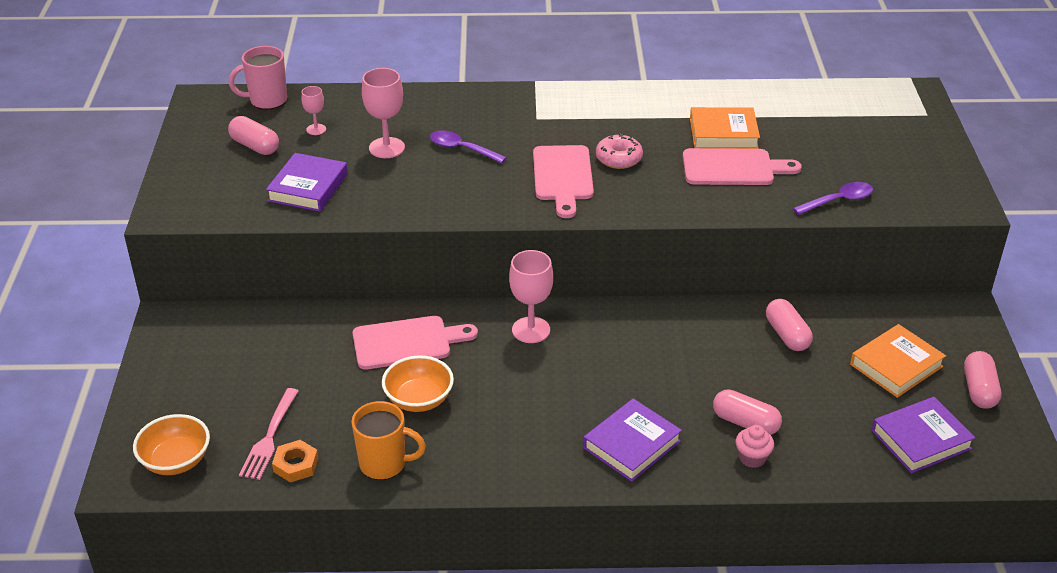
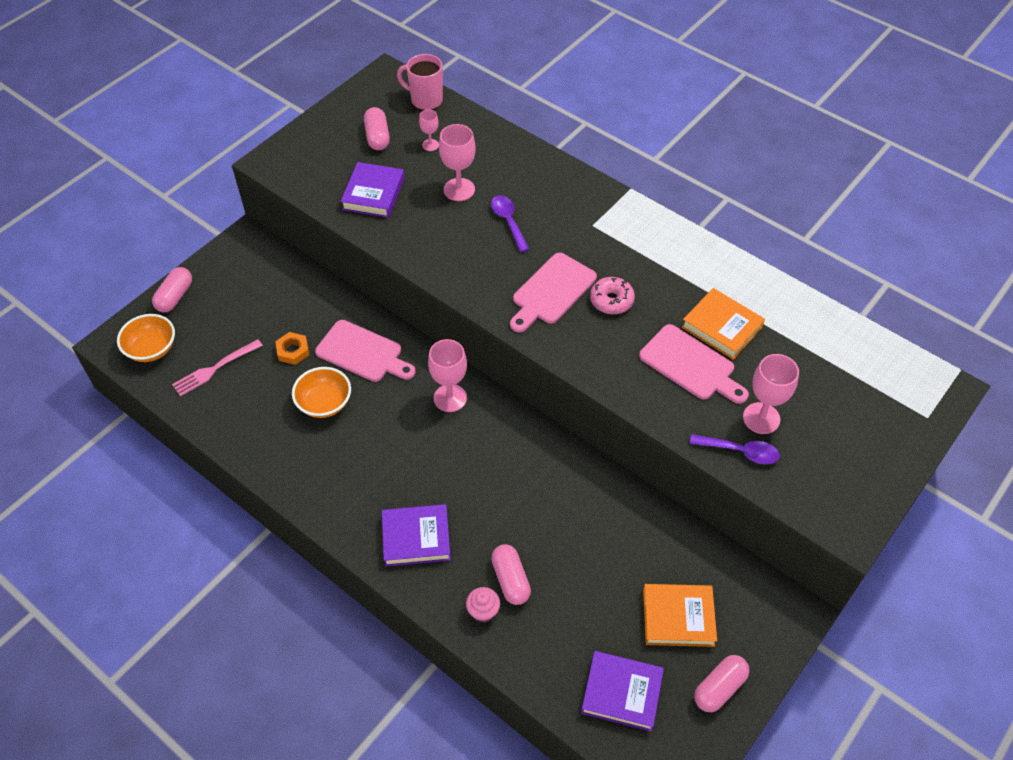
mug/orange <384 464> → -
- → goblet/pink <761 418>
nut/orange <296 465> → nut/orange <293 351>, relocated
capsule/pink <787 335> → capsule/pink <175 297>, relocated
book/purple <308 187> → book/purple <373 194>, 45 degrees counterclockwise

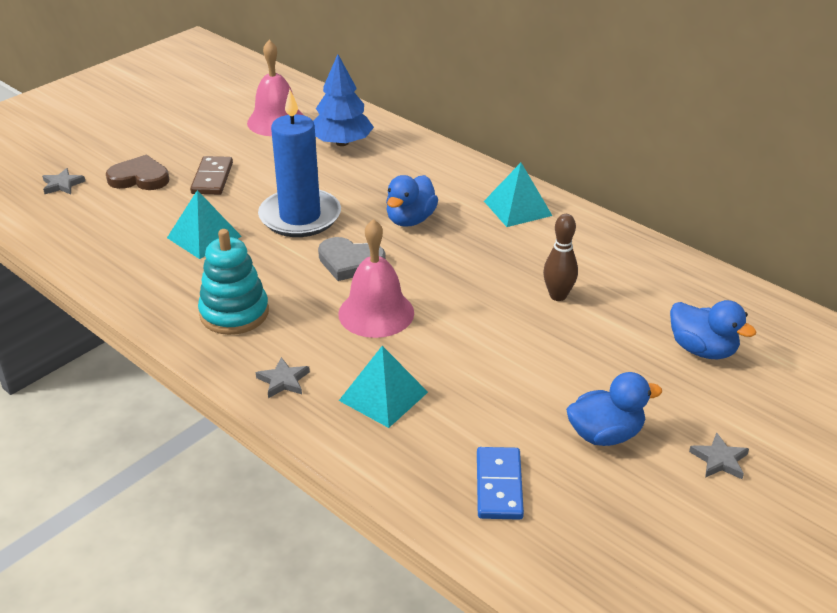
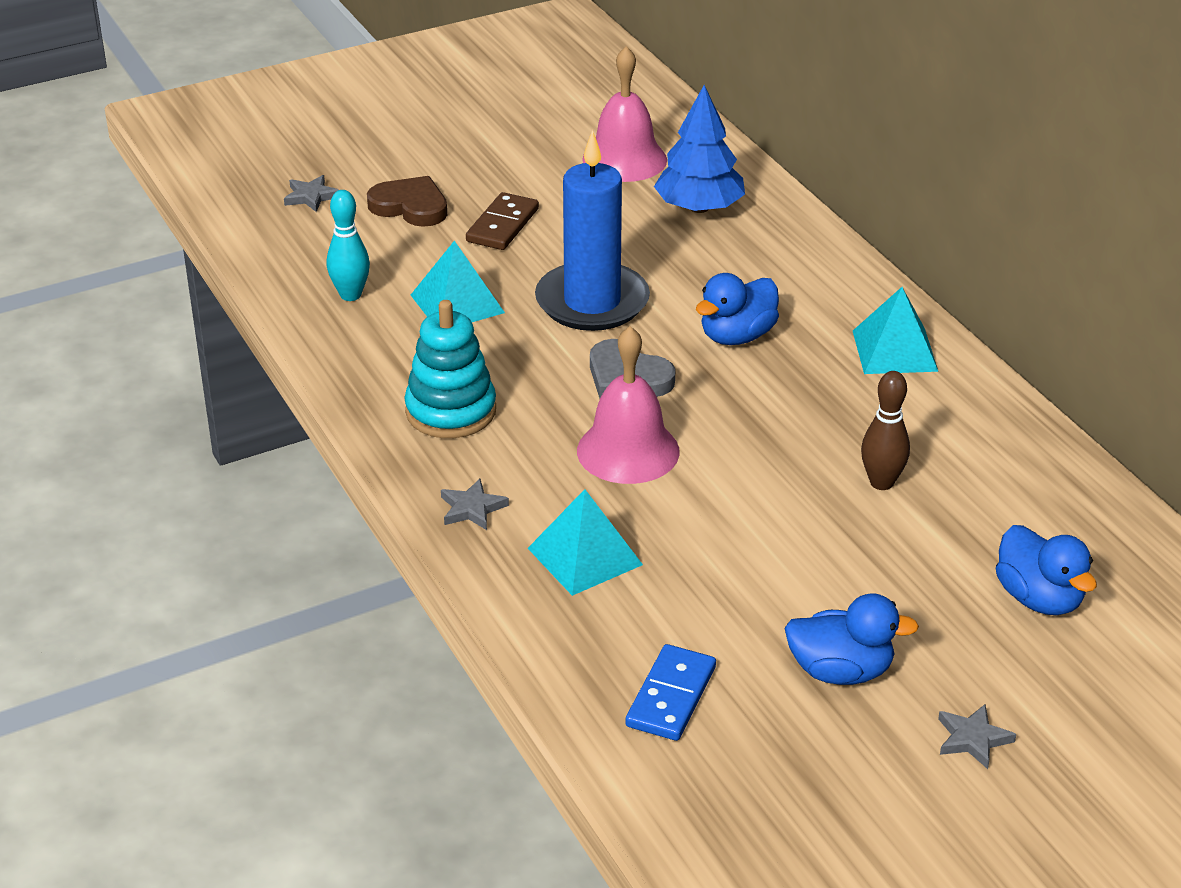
- → bowling pin/turquoise <350 295>

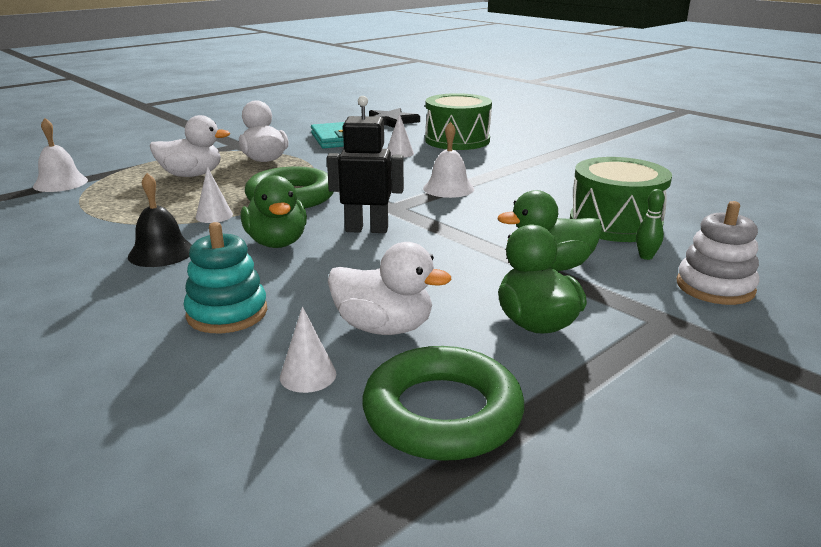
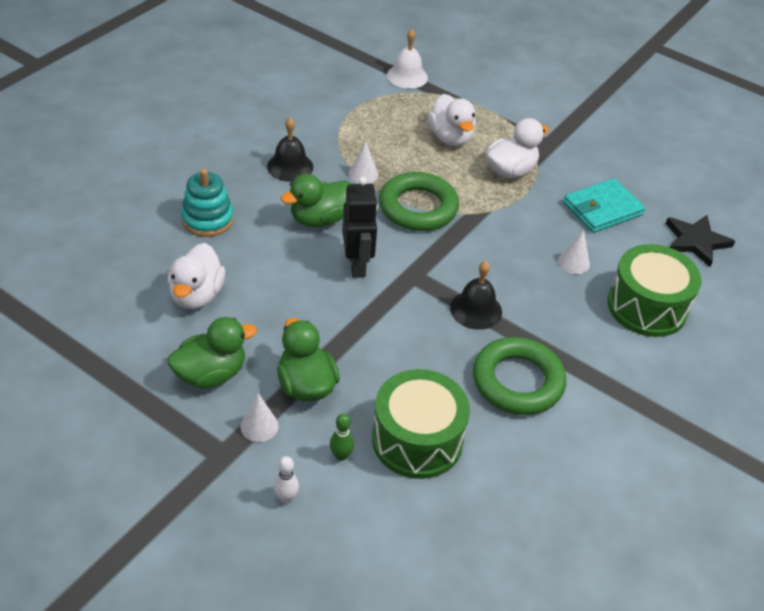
cone/white <308 375> → cone/white <259 426>, relocated
ring/green <442 413> → ring/green <517 381>, relocated
stacking toy/white <715 287> → bowling pin/white <286 498>
bell/white <448 188> → bell/black <476 310>

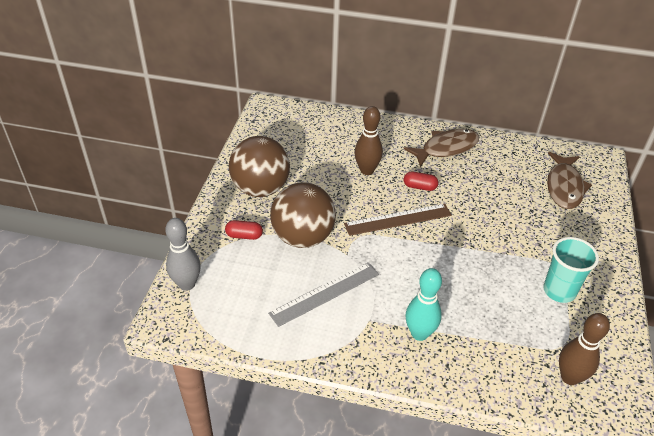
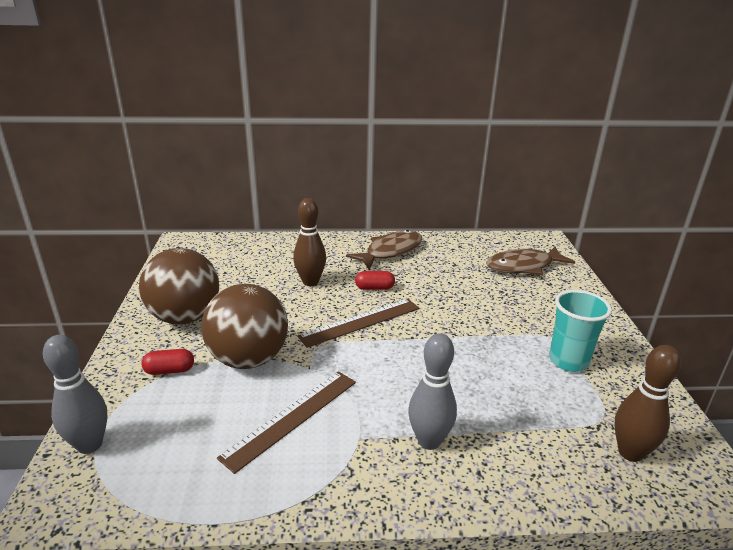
ruler/grey <325 293> → ruler/brown <292 418>
bowling pin/turquoise <419 333> → bowling pin/grey <429 441>
fish/brown <564 187> → fish/brown <523 266>, 75 degrees clockwise

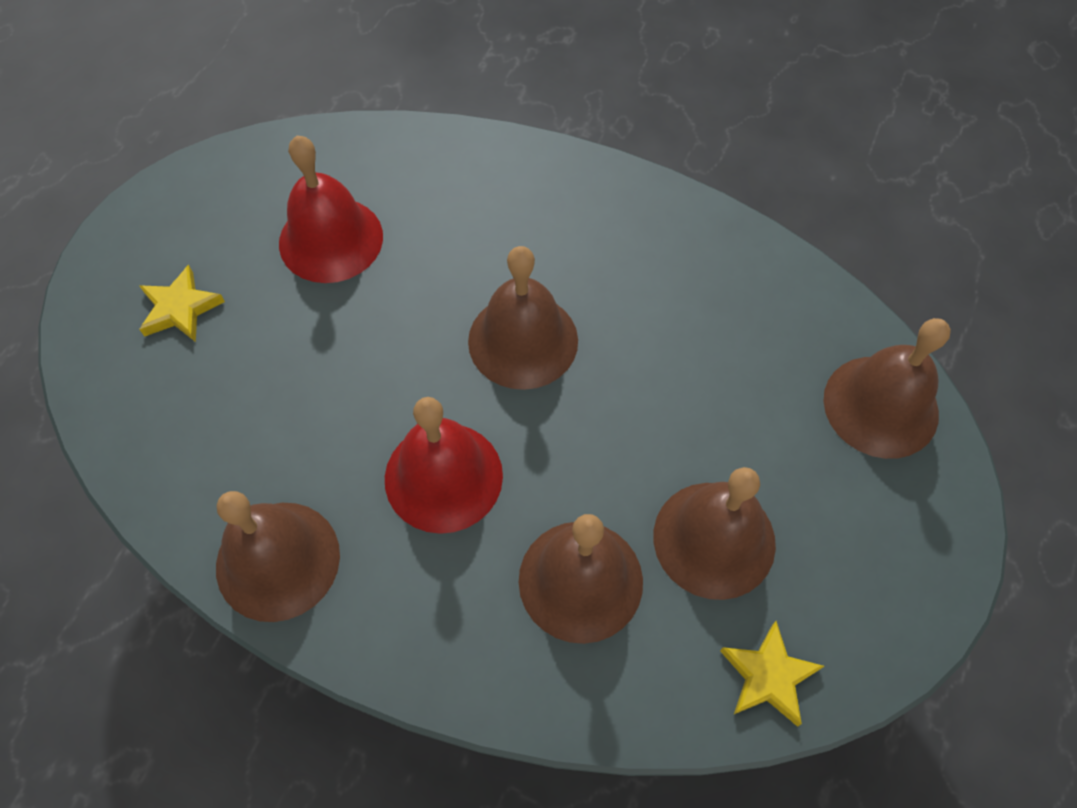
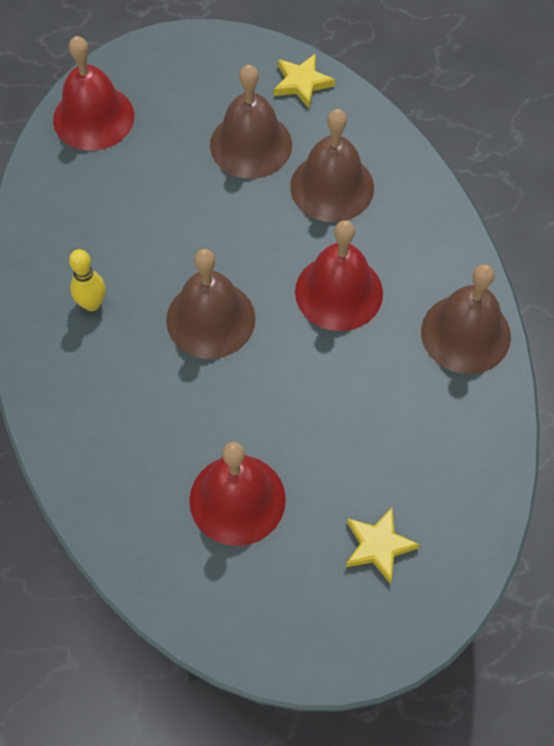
- → bowling pin/yellow <92 304>
bell/brown <880 406> → bell/red <93 117>

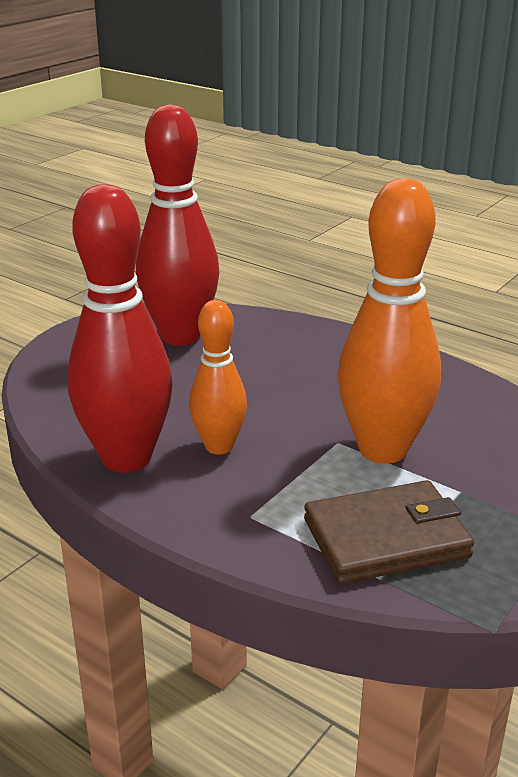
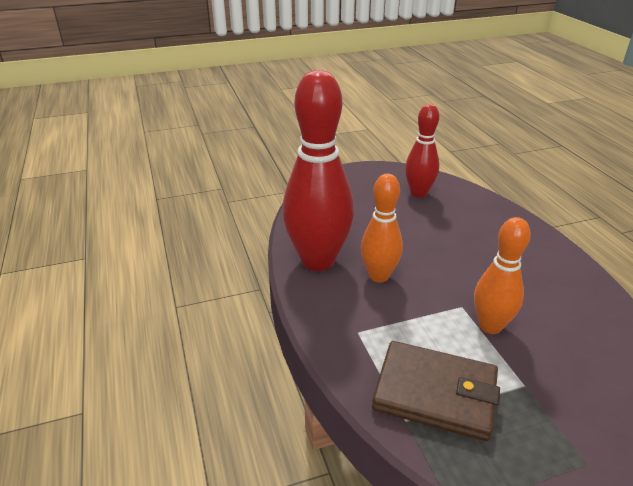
bowling pin/red <180 336> → bowling pin/red <418 193>, x0.58
bowling pin/orange <383 449> → bowling pin/orange <490 326>, x0.58

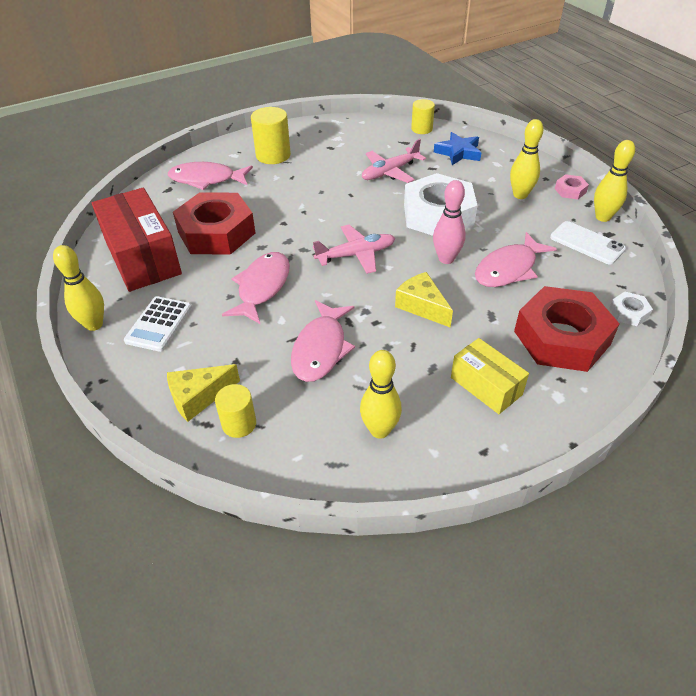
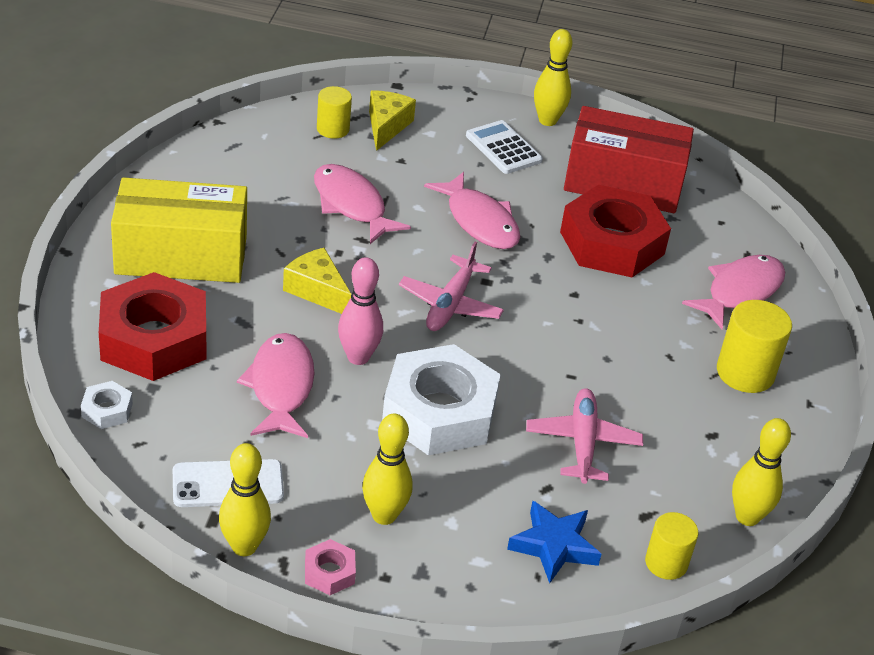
bowling pin/yellow <380 430> → bowling pin/yellow <747 517>, relocated
cheese/yellow <422 306> → cheese/yellow <317 291>, 135 degrees counterclockwise
box/yellow <486 386> → box/yellow <181 255>, x1.76

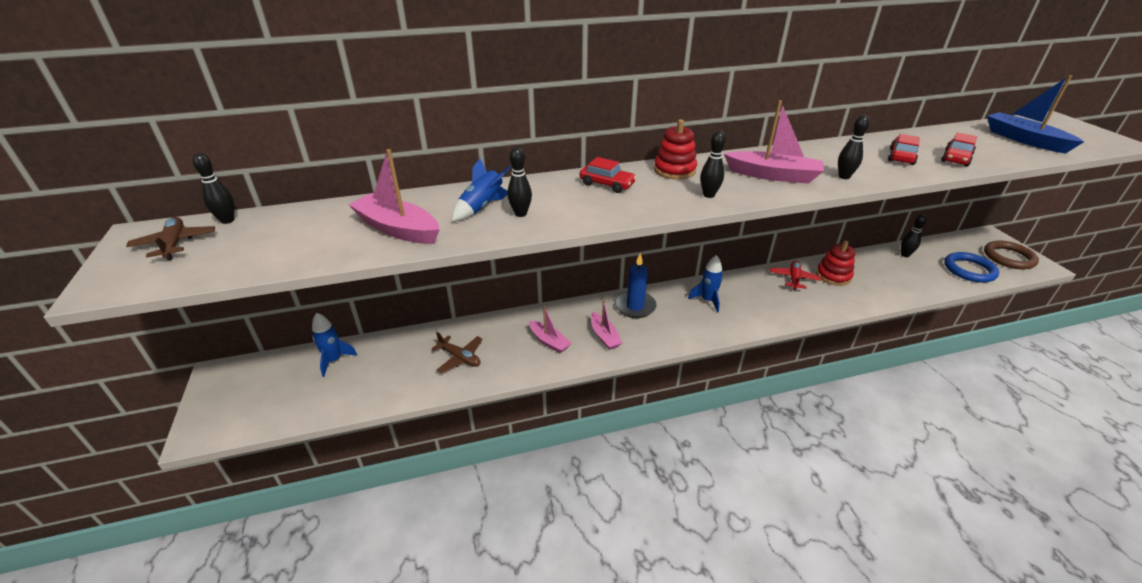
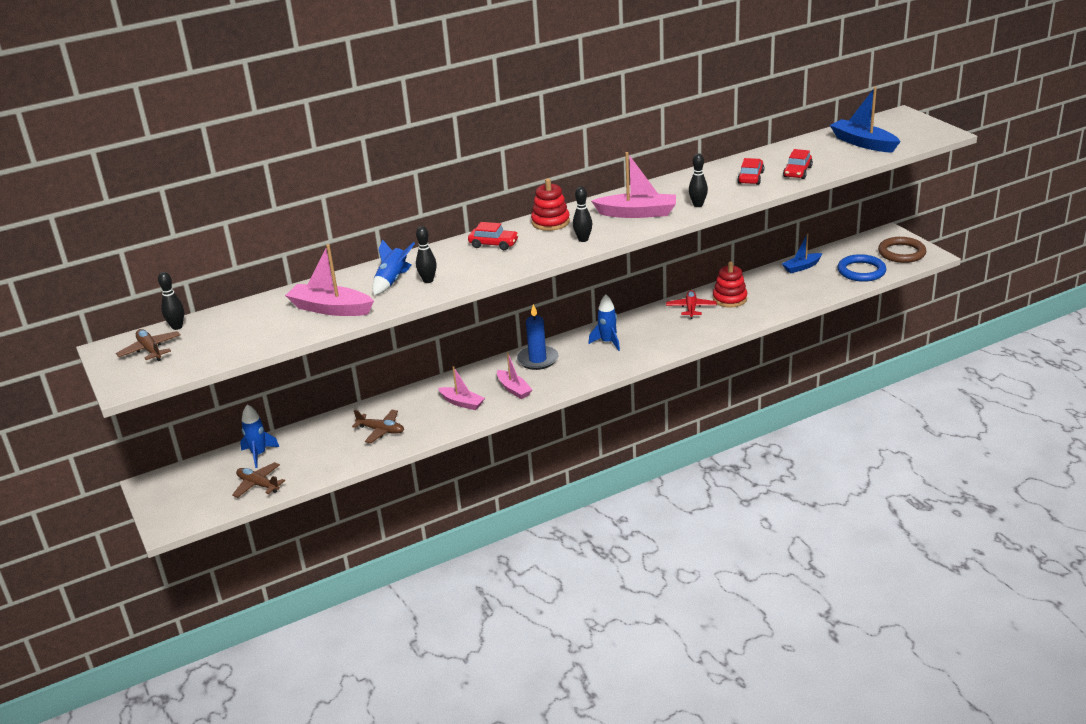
- → plane/brown <258 485>
bowling pin/black <905 255> → boat/blue <801 267>

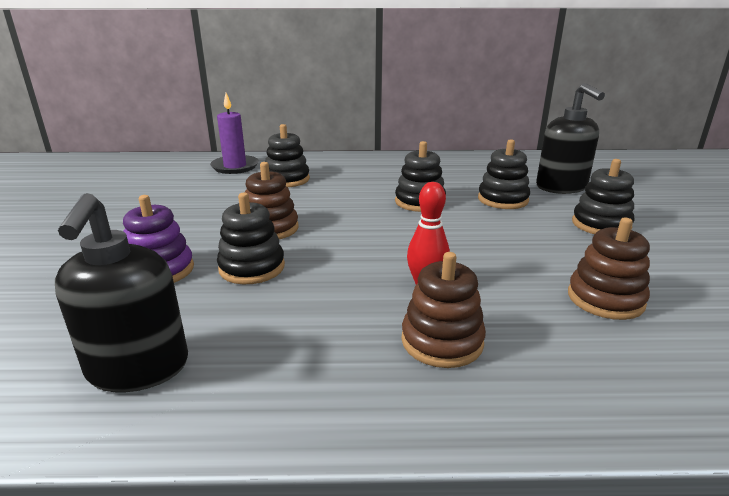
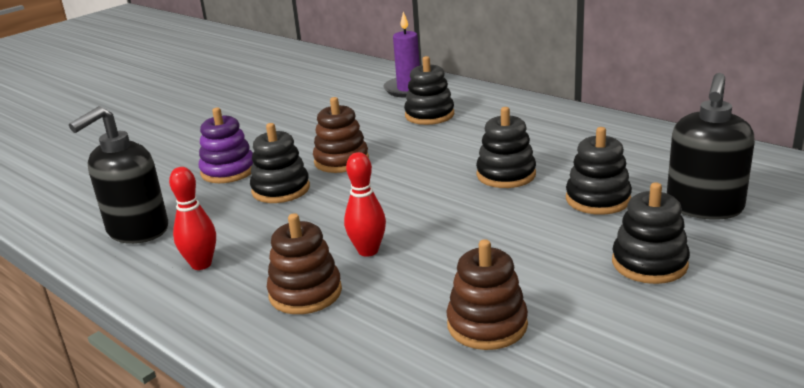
- → bowling pin/red <201 264>

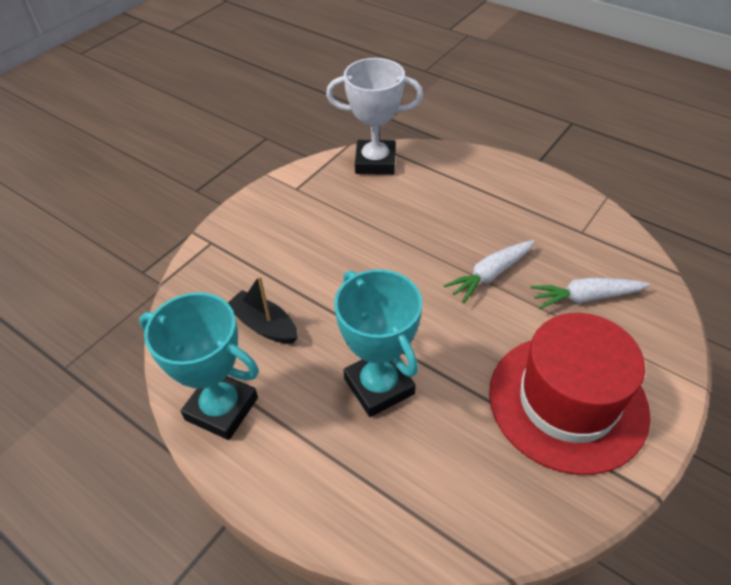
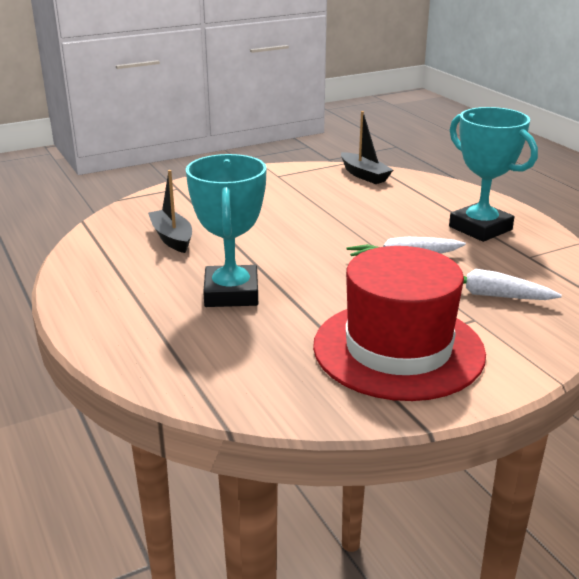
trophy/turquoise <222 408> → trophy/turquoise <480 228>, relocated
trophy/white <375 162> → boat/black <364 175>

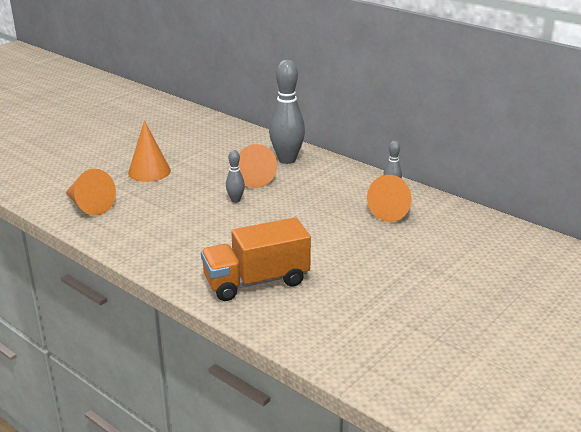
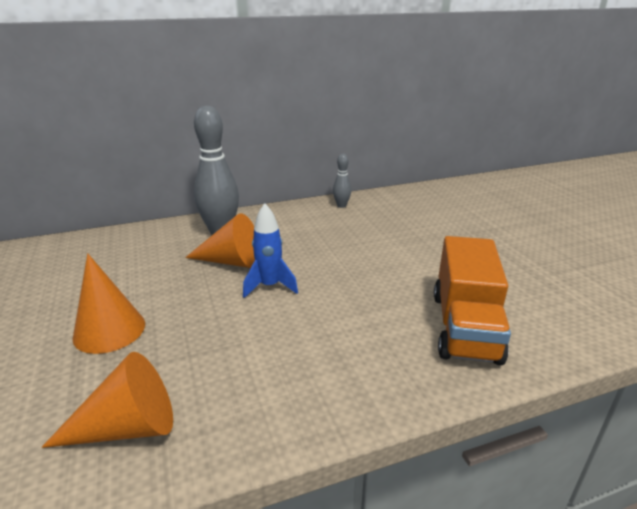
cone/orange <393 210> → -
bowling pin/grey <235 200> → rocket/blue <269 286>

